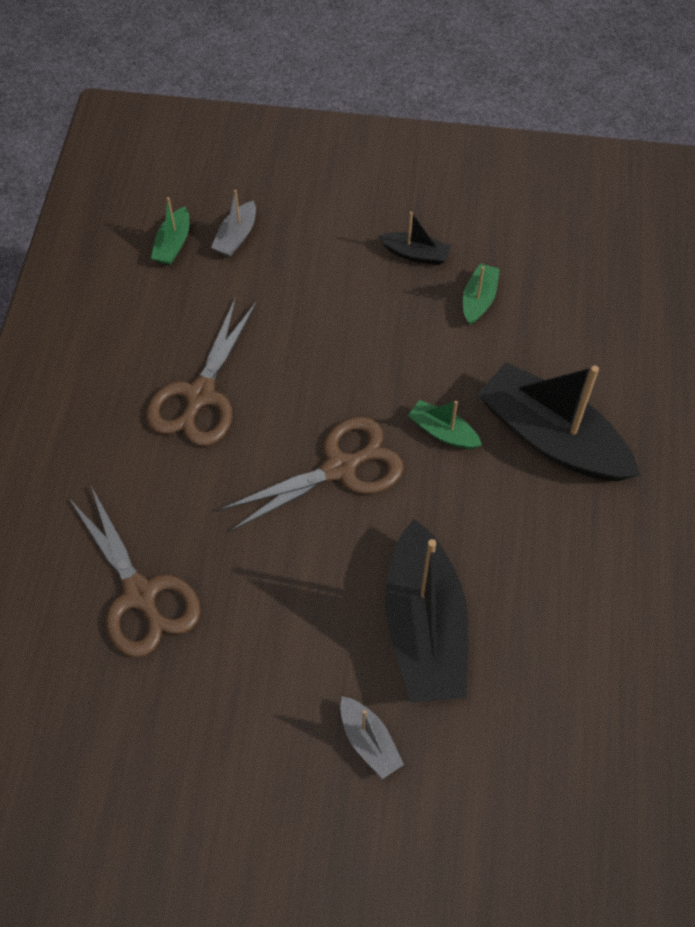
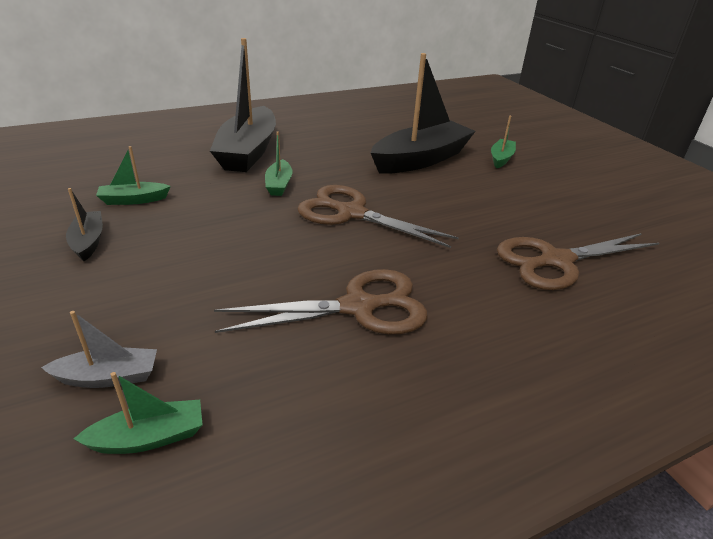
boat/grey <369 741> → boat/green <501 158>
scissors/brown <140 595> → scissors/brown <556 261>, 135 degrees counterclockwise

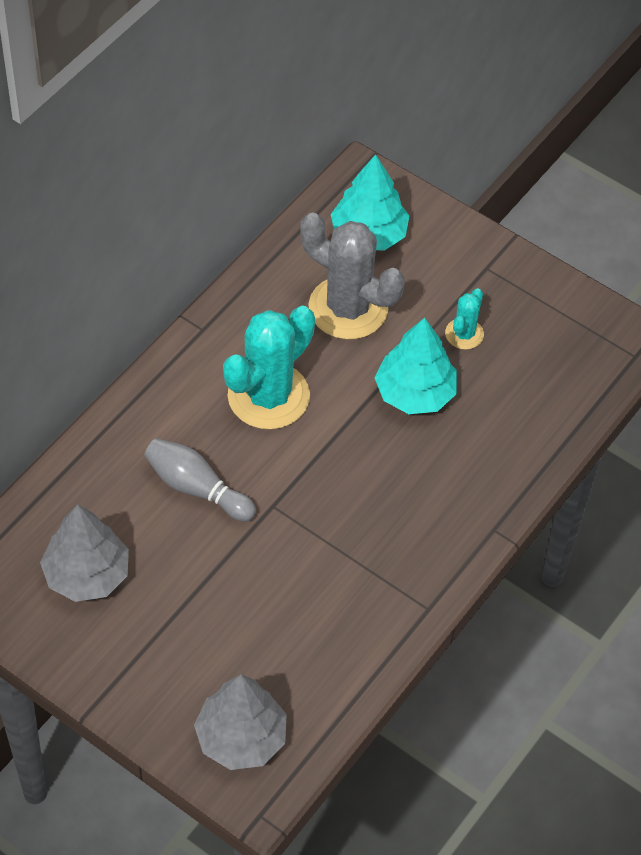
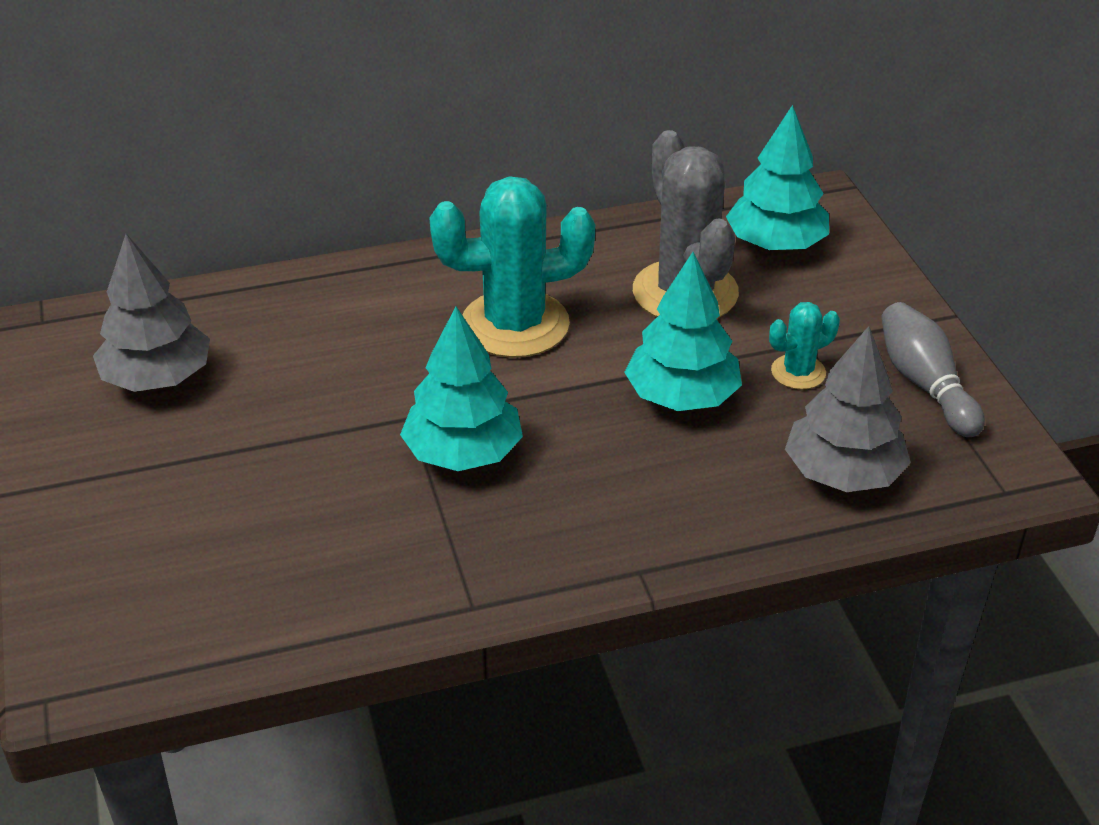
- → tree/turquoise <463 453>
bowling pin/grey <196 488> → bowling pin/grey <925 384>, relocated
tree/grey <241 738> → tree/grey <843 473>, relocated

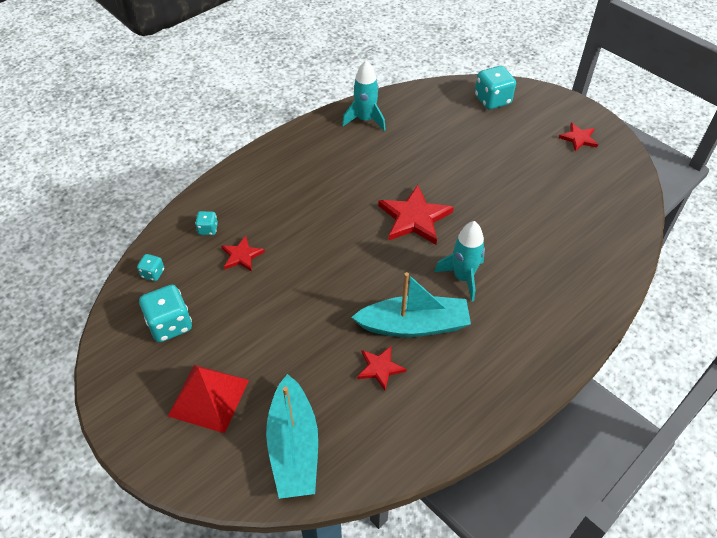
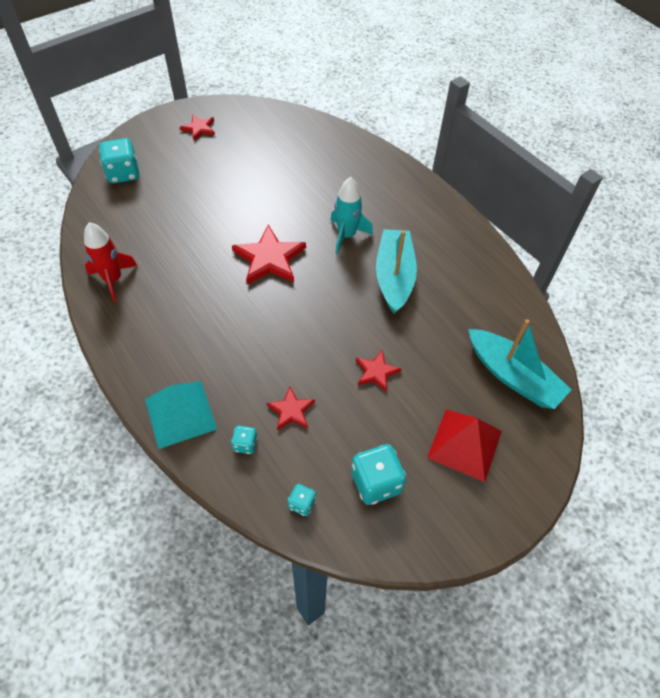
- → pyramid/turquoise <180 413>
star/red <380 368> → star/red <376 372>, relocated
rocket/turquoise <365 120> → rocket/red <113 279>
boat/turquoise <294 447> → boat/turquoise <513 376>, 45 degrees clockwise

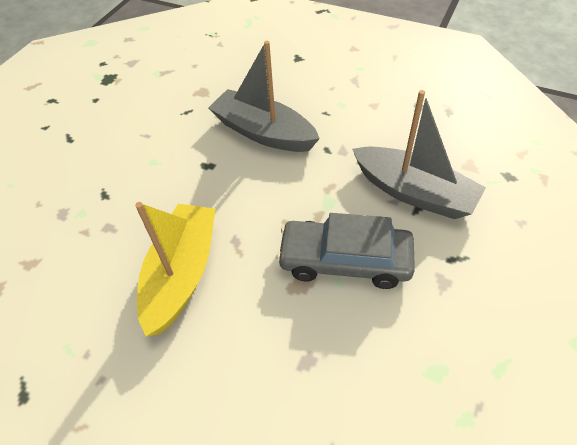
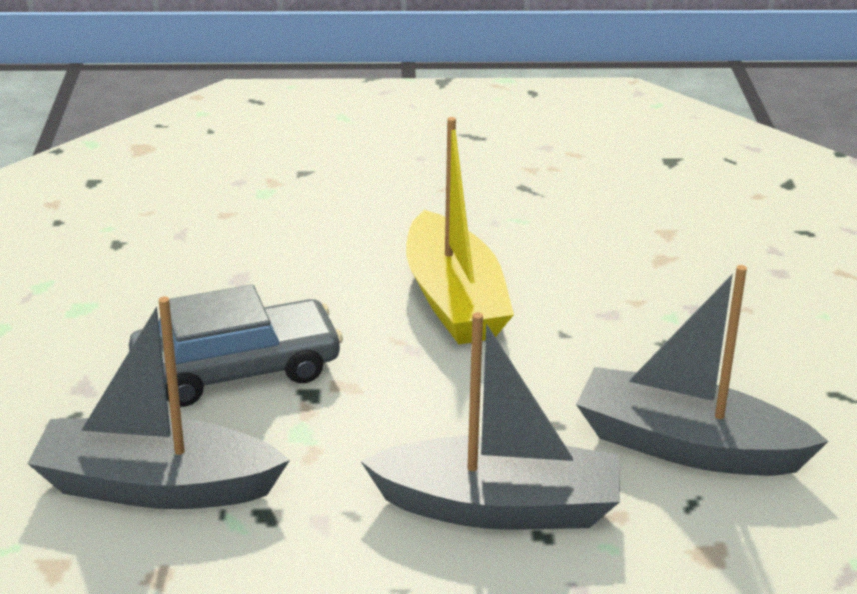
- → boat/grey <688 446>

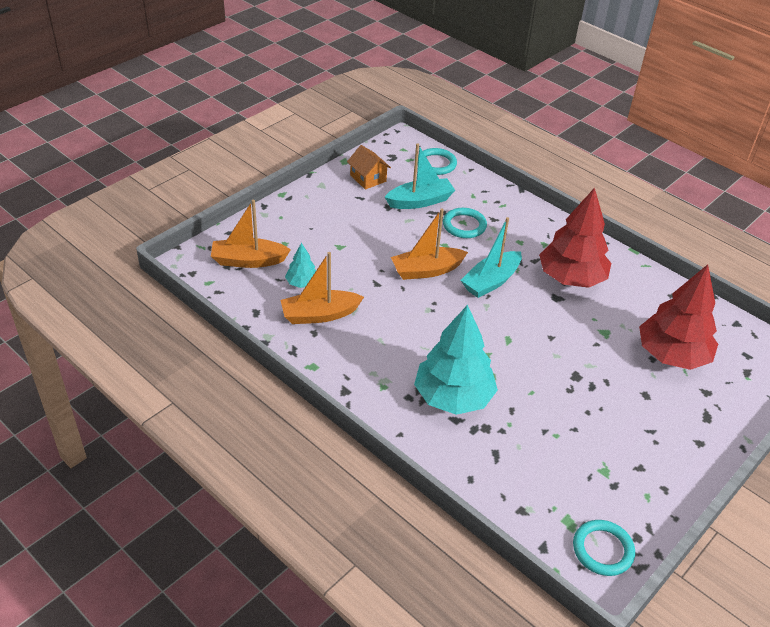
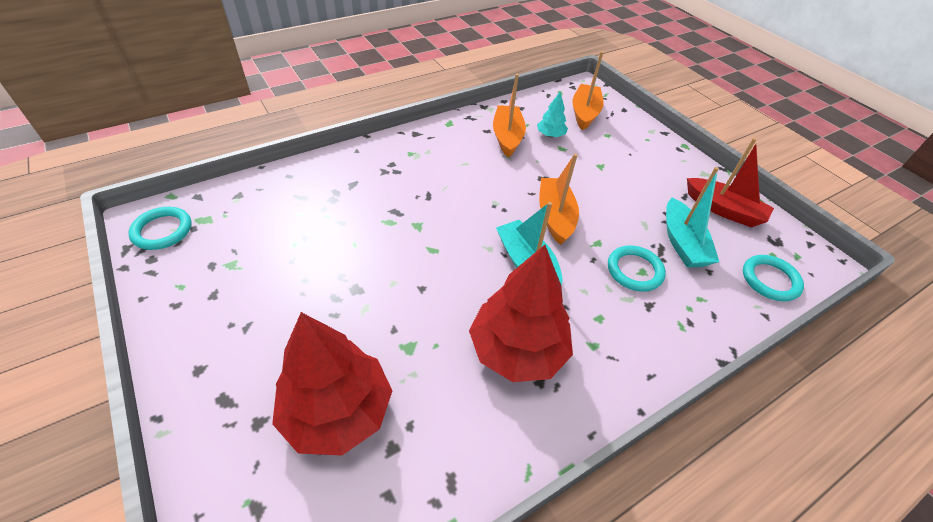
tree/turquoise <453 397> → -
house/orange <368 178> → boat/red <723 210>

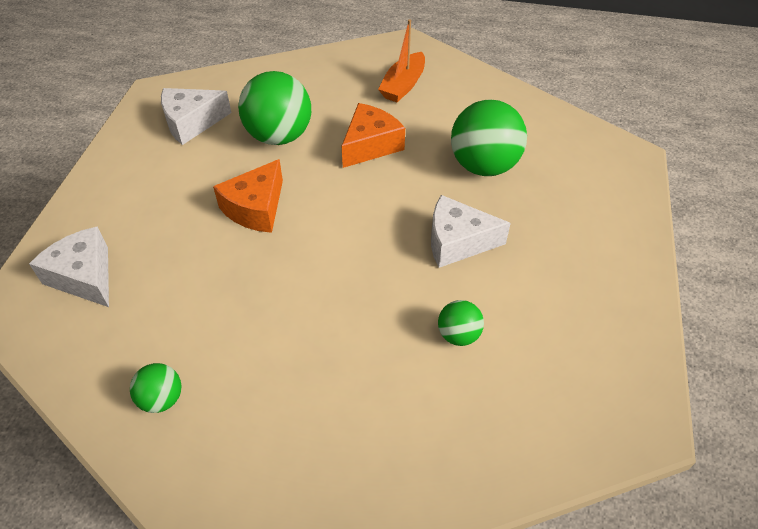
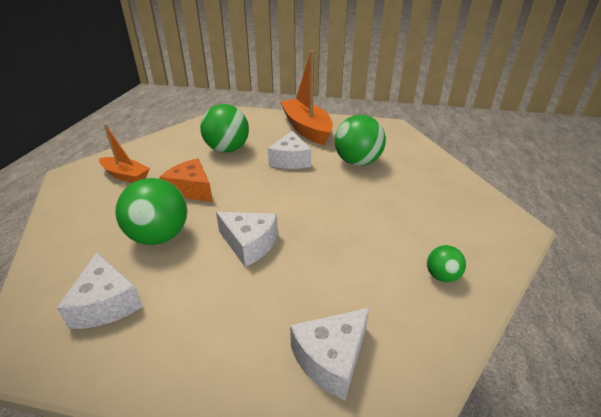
- → boat/orange <306 129>
cheese/orange <256 208> → cheese/white <249 244>
ball/green <458 335> → ball/green <357 162>, x1.99

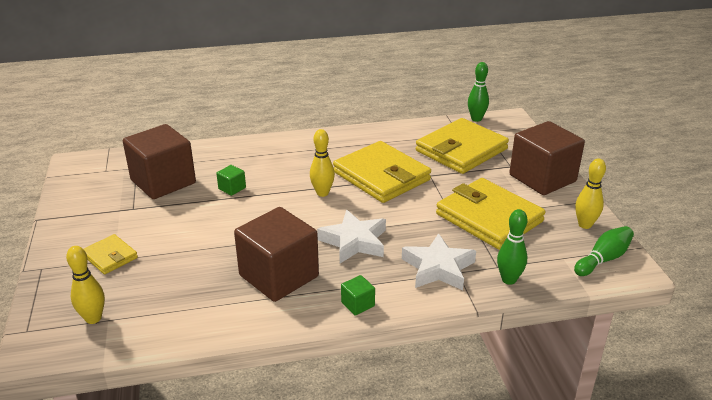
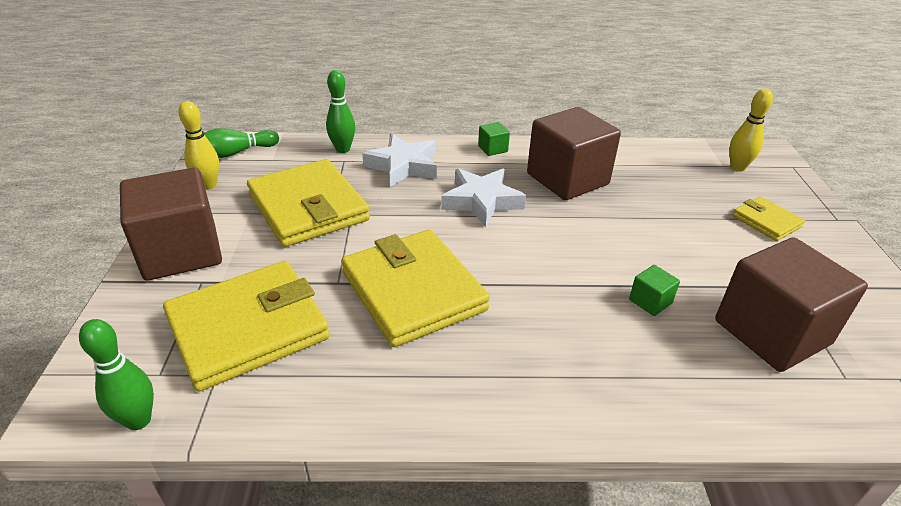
bowling pin/yellow <322 193> → -

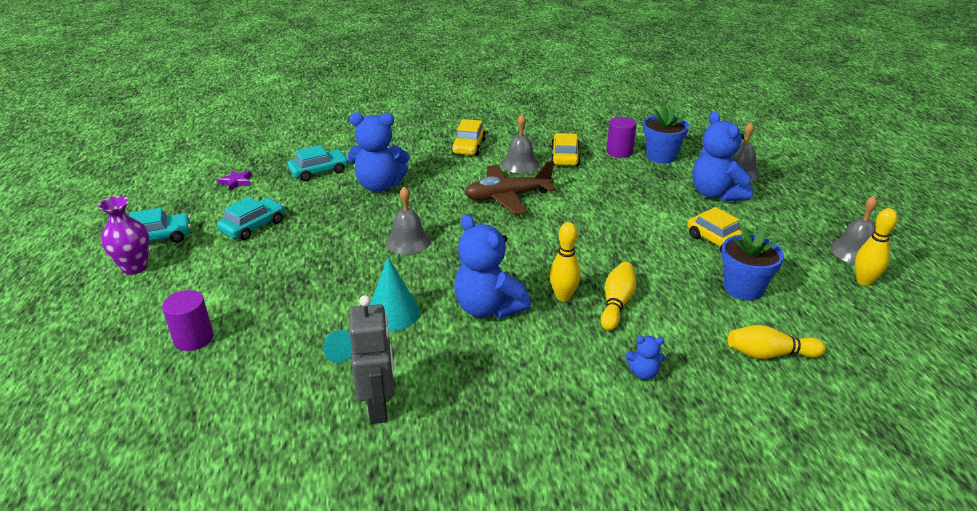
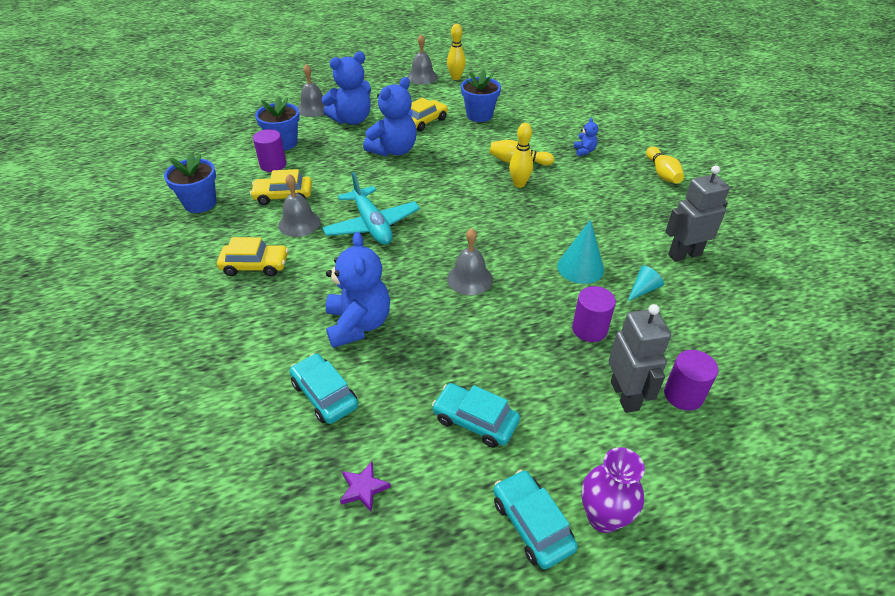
- → flower pot/blue <200 203>
- → cylinder/purple <589 329>
- → robot/grey <625 395>
teddy bear/blue <488 308> → teddy bear/blue <394 150>, relocated
bowling pin/yellow <769 354> → bowling pin/yellow <662 173>, relocated
plane/brown <507 197> → plane/turquoise <372 225>

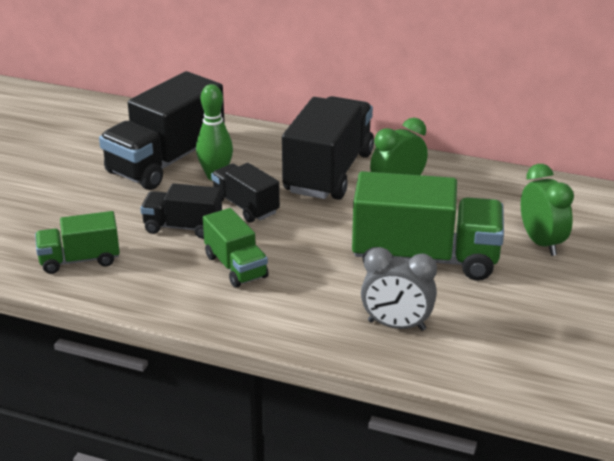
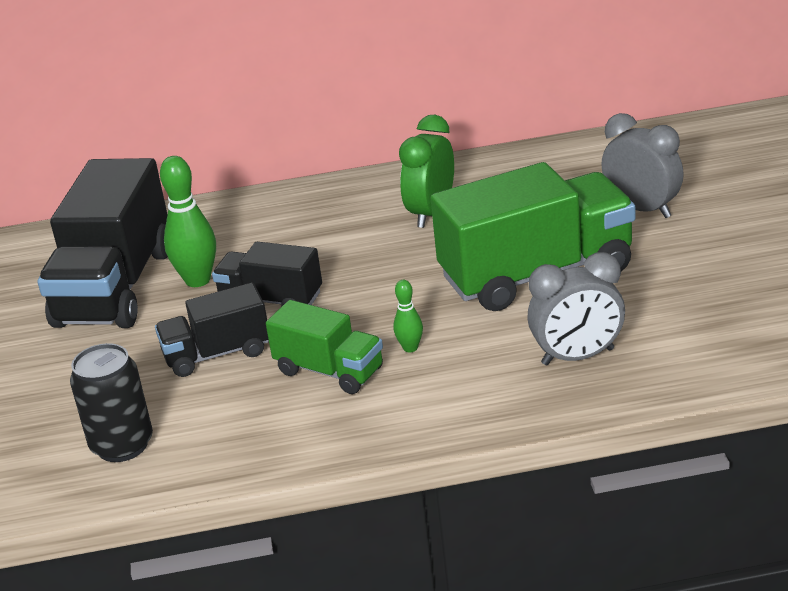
truck/black <328 172> → -
- → bowling pin/green <410 348>
truck/green <80 260> → can/black <122 445>
clock/green <541 243> → clock/grey <642 209>

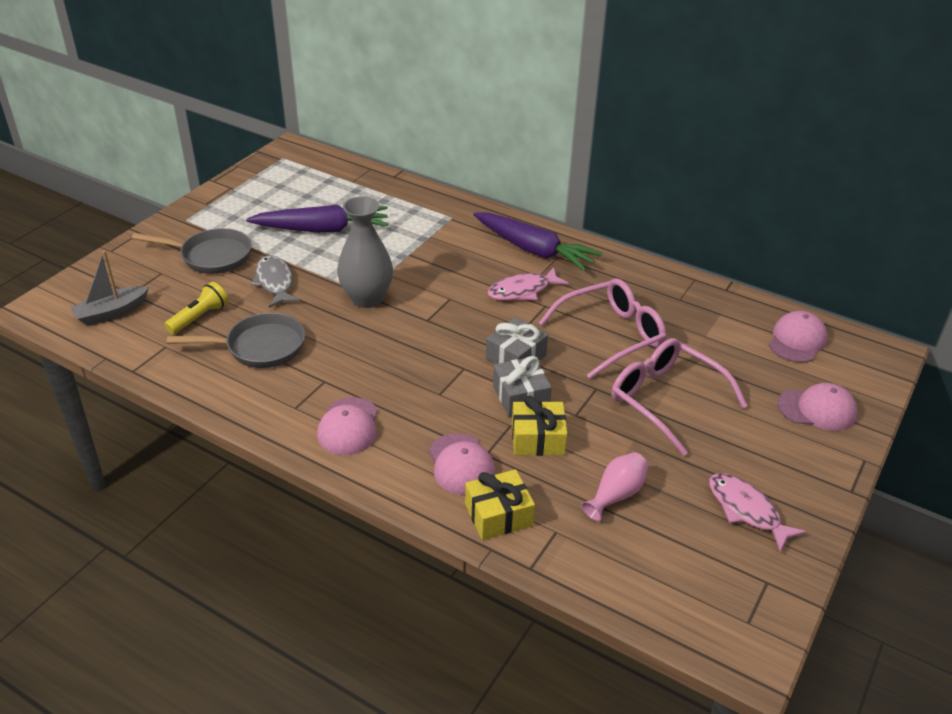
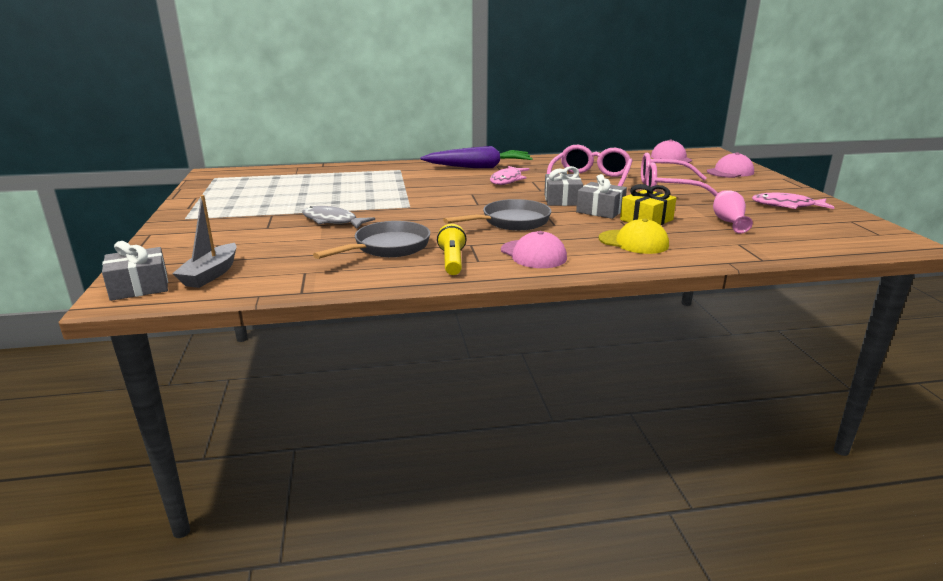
carrot/purple <322 229> → -
vase/grey <367 298> → -
gift/yellow <498 515> → -
- → gift/grey <139 287>
pan/grey <211 256> → pan/grey <511 222>, relocated
flashlight/yellow <199 317> → flashlight/yellow <452 261>, relocated
cap/pink <461 464> → cap/yellow <633 242>

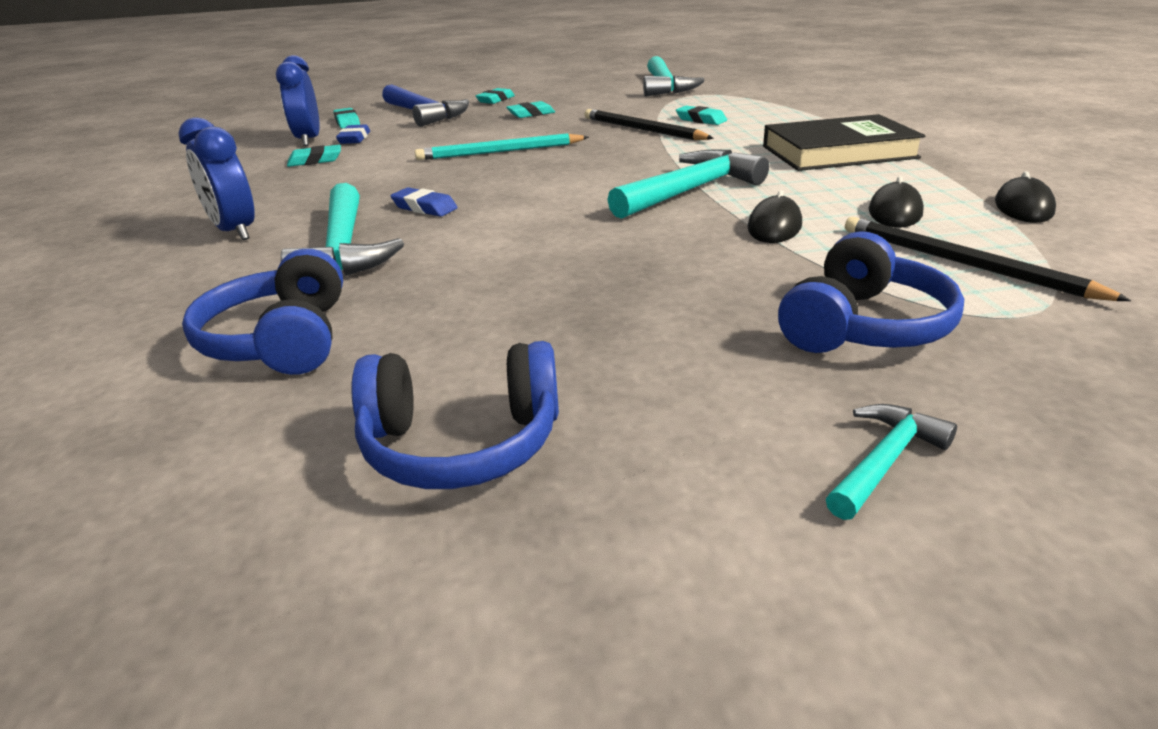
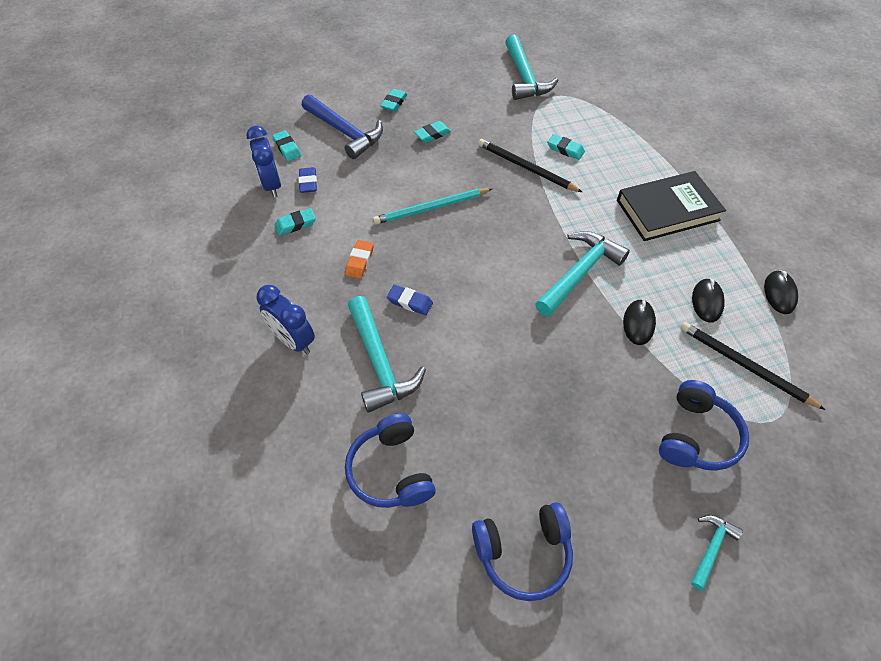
- → eraser/orange <360 261>

